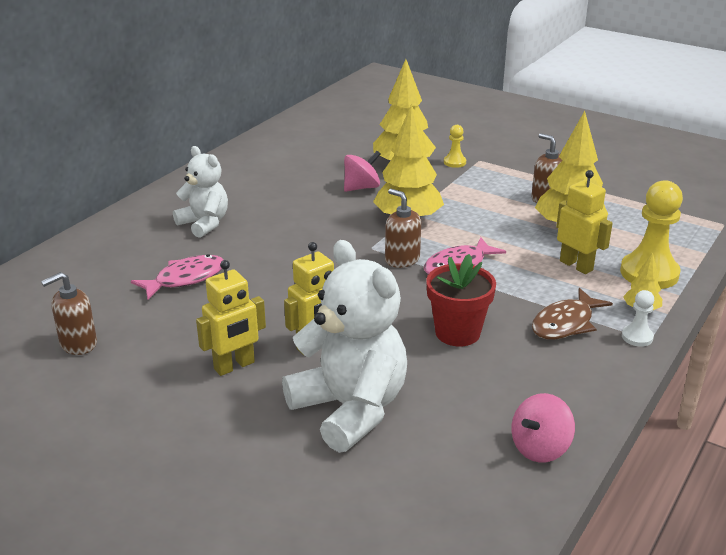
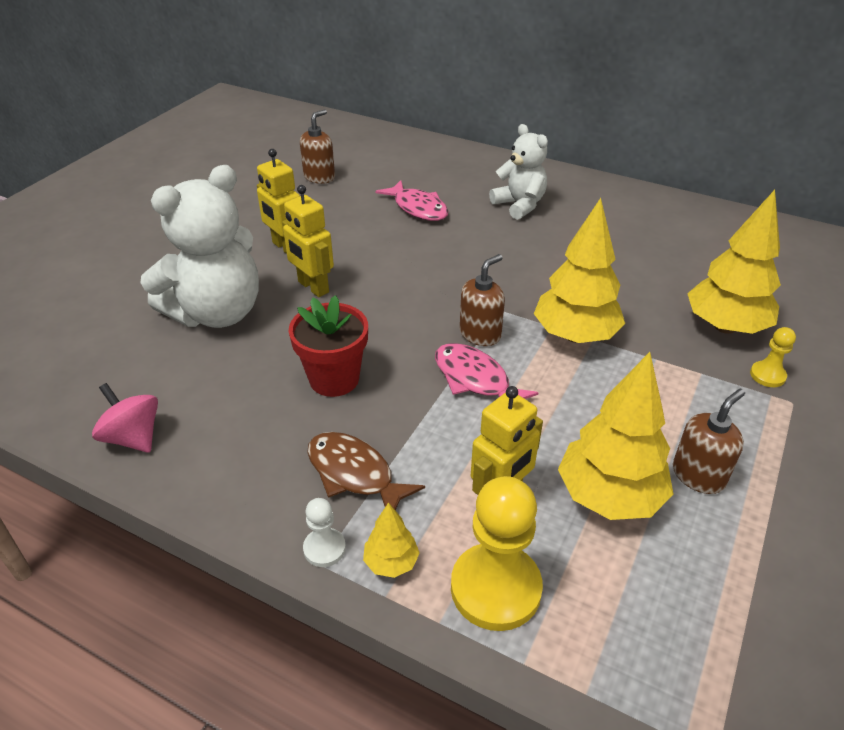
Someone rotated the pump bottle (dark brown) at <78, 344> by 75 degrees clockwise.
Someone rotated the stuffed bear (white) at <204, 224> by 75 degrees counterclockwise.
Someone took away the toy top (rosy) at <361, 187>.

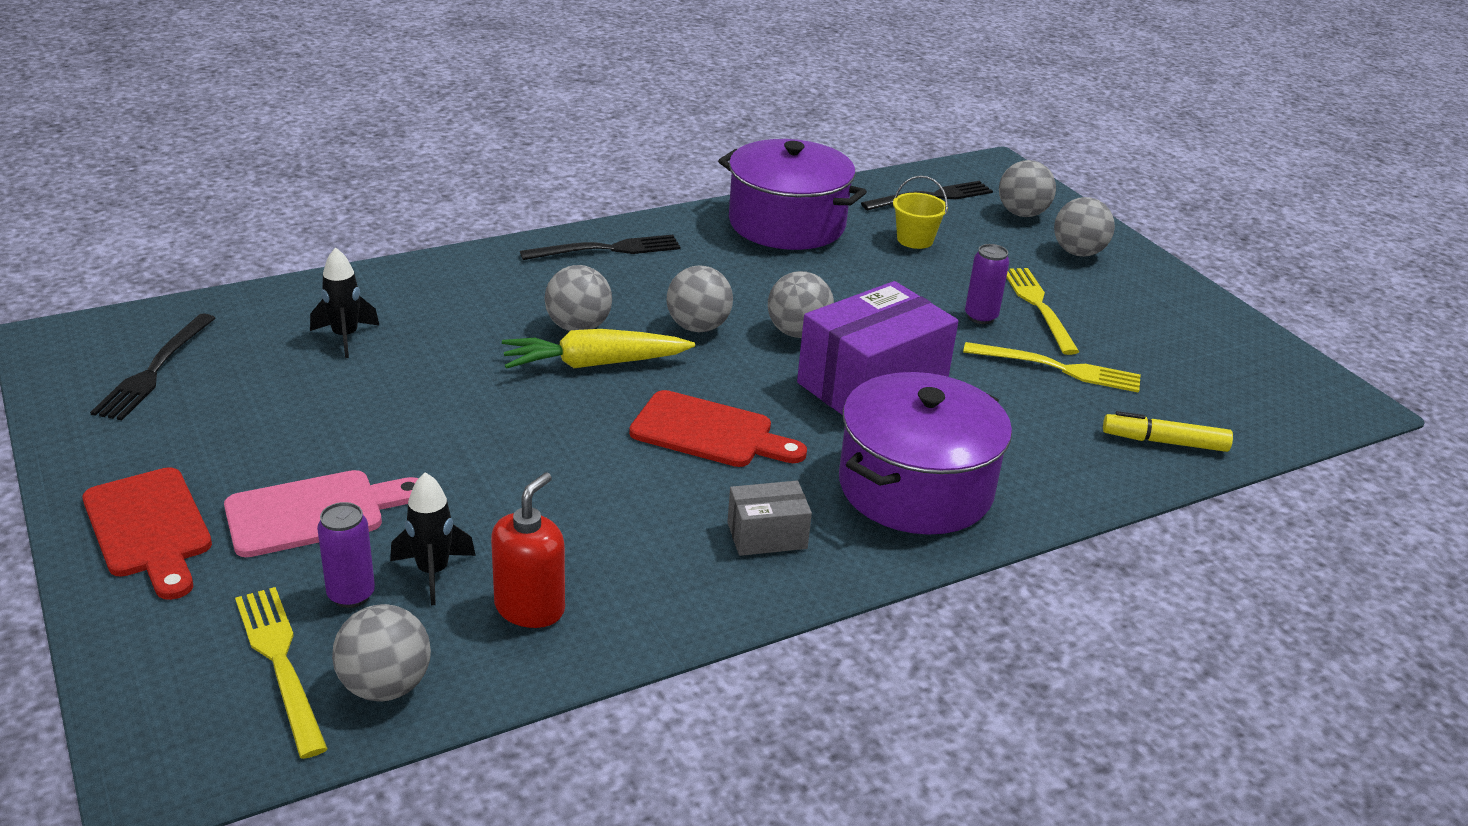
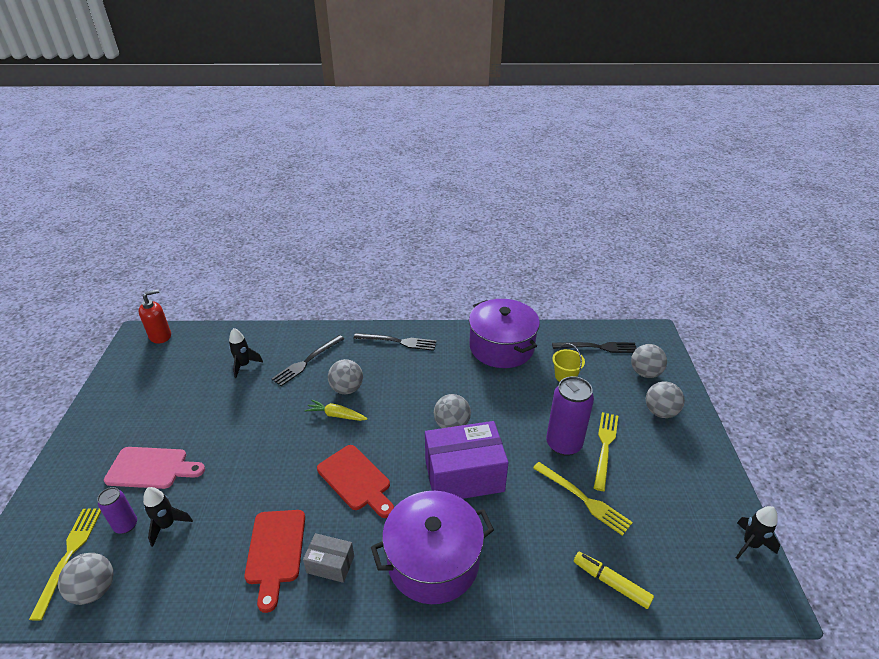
Someone carried the bread board (crimson) from <149, 528> to <275, 551>.
Someone carried the table fork (ebony) from <154, 370> to <307, 361>.
Someone carried the pump bottle (crimson) from <530, 608> to <160, 336>.
Someone scaled the toy carrot (golden) at <593, 364> by 0.64.
Someone took away the play ball (gray) at <698, 327>.
Someone scaled the tin (purple) at <980, 317> by 1.79.
Someone put down the spaceship (ebony) at <750, 544>.

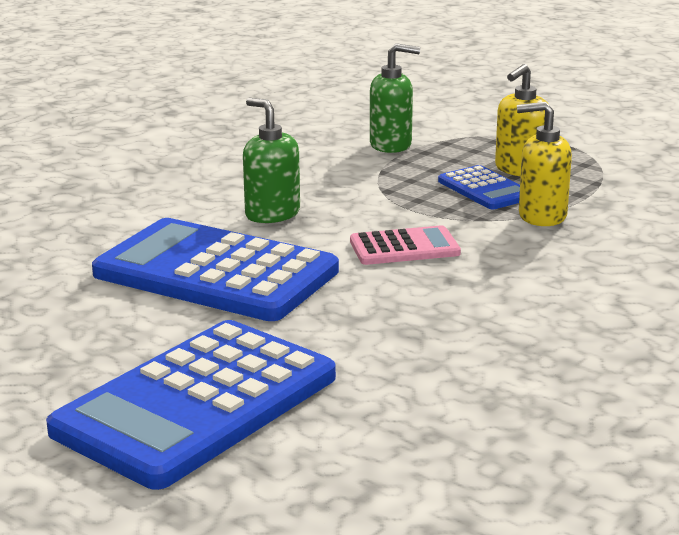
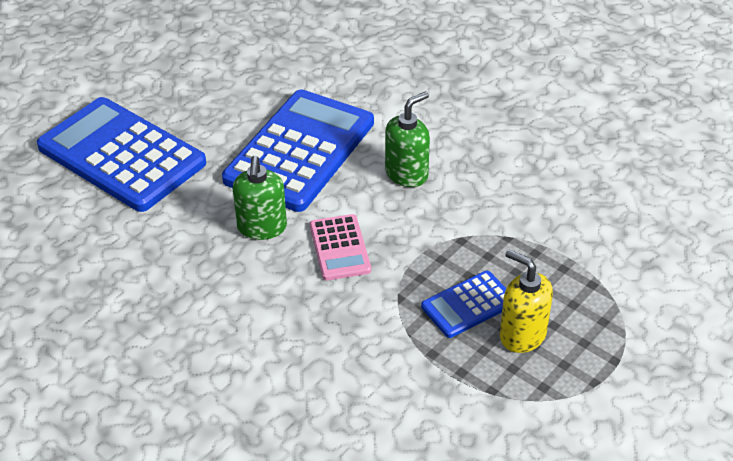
Someone carried the pump bottle (emerald) from <391, 145> to <262, 227>.
Someone took away the pump bottle (golden) at <541, 216>.

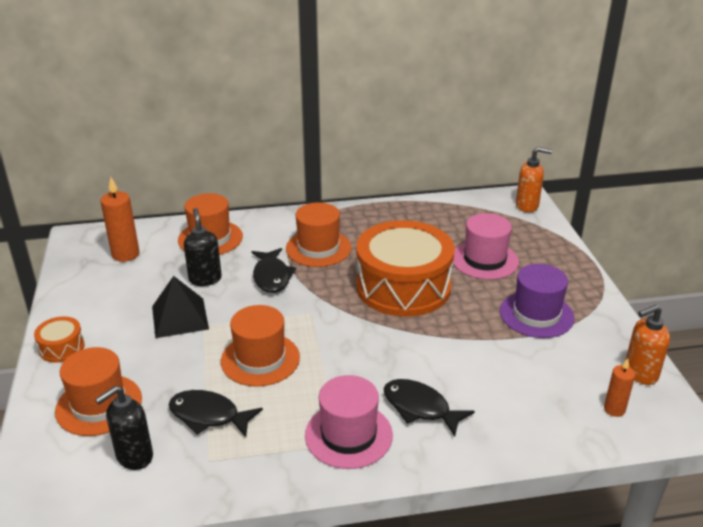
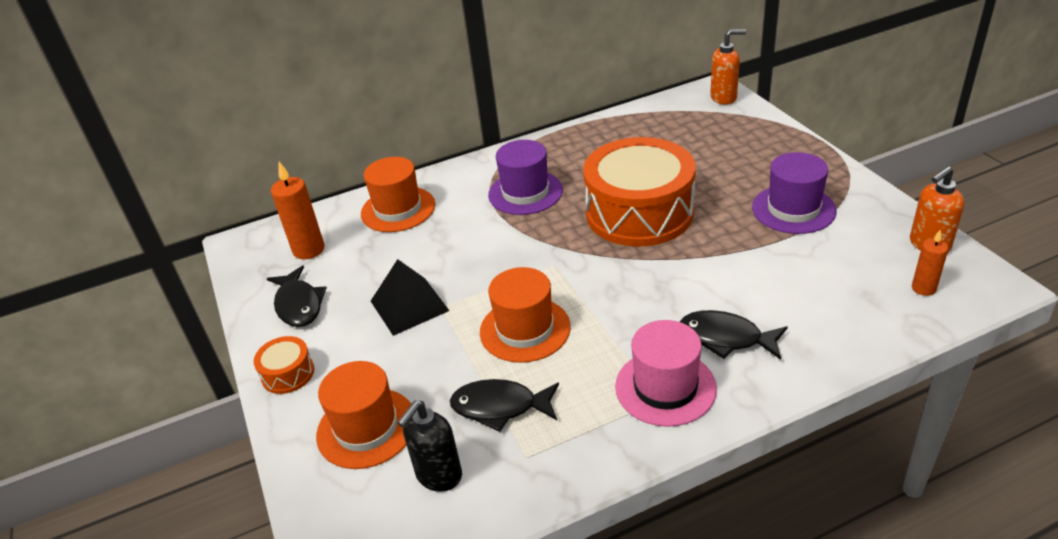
Someone took away the pump bottle (ebony) at <205, 279>.
Someone carried the toy fish (ebony) from <271, 277> to <298, 305>.
Someone repainted the tall hat (orange) at <318, 248>, which became the tall hat (purple) at <525, 192>.
Someone took away the tall hat (rosy) at <484, 260>.

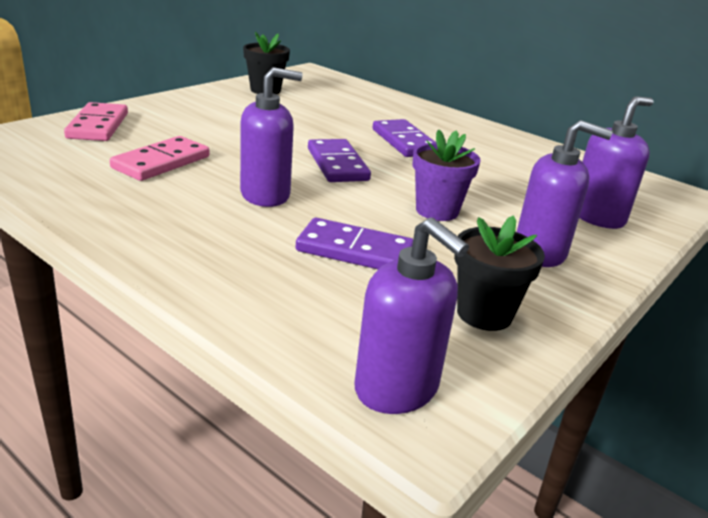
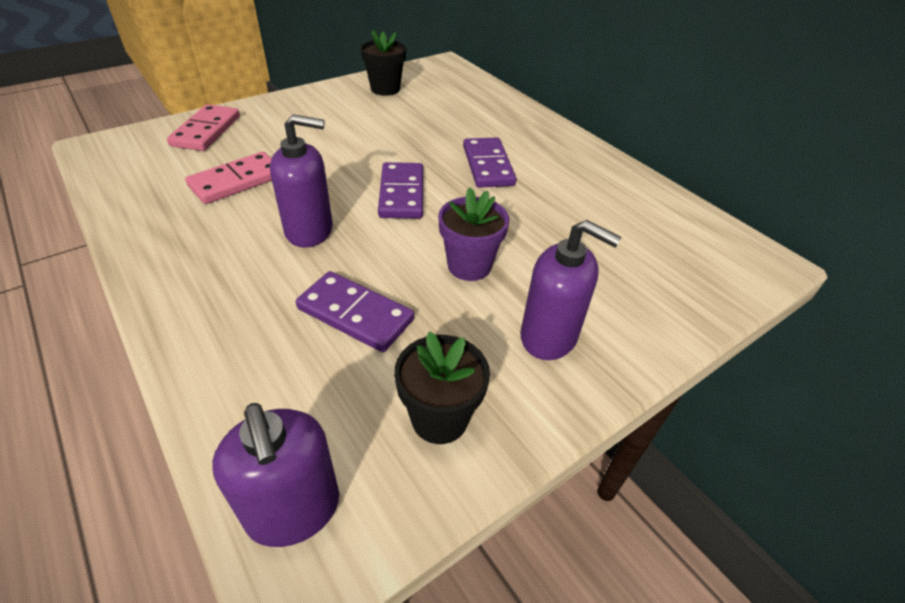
Someone took away the pump bottle (purple) at <597, 217>.

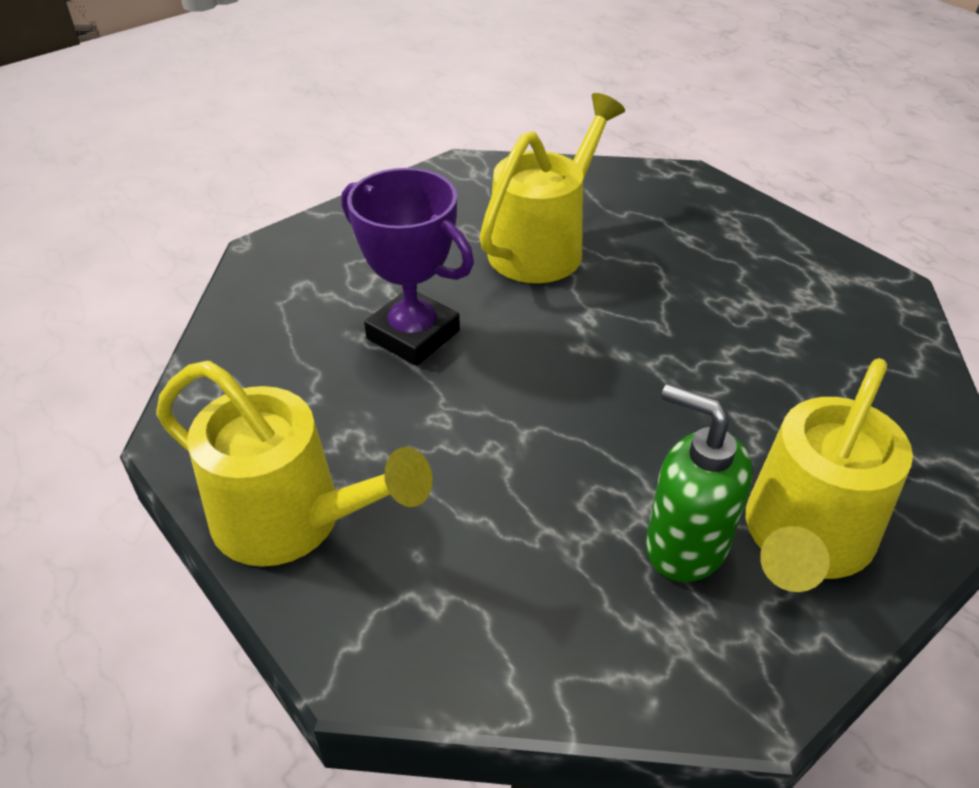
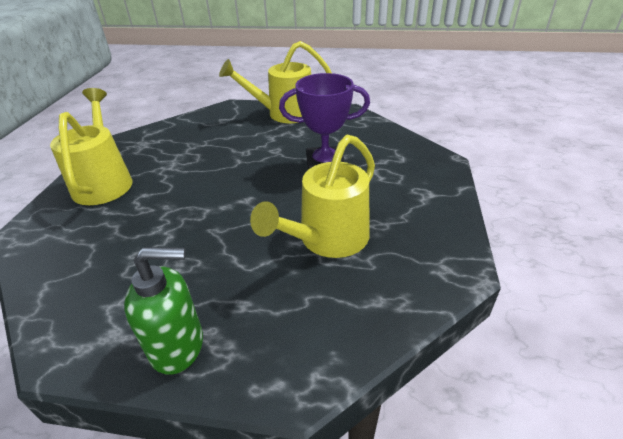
Someone rotated the sprinkling can (golden) at <544, 245> by 45 degrees clockwise.
Someone carried the pump bottle (emerald) from <685, 545> to <178, 346>.

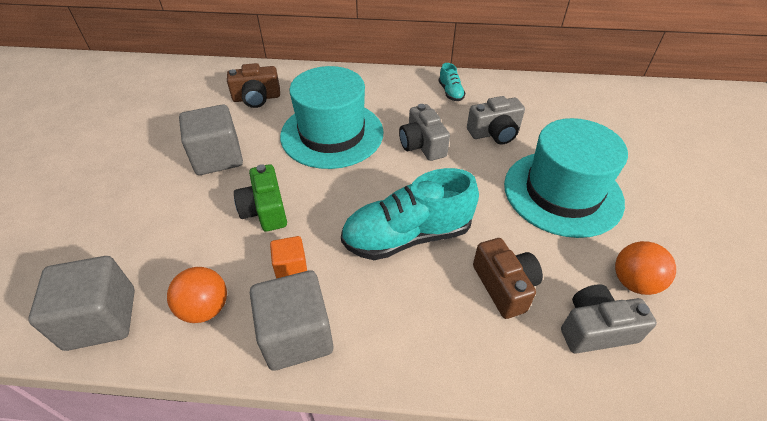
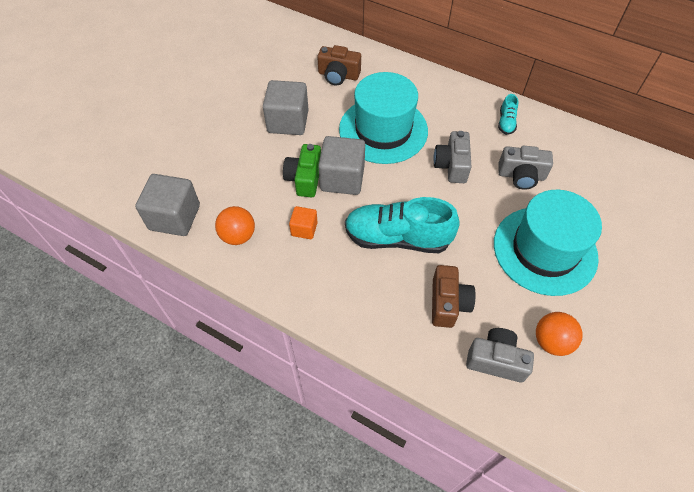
Someone carried the cube (gray) from <297, 335> to <342, 178>.

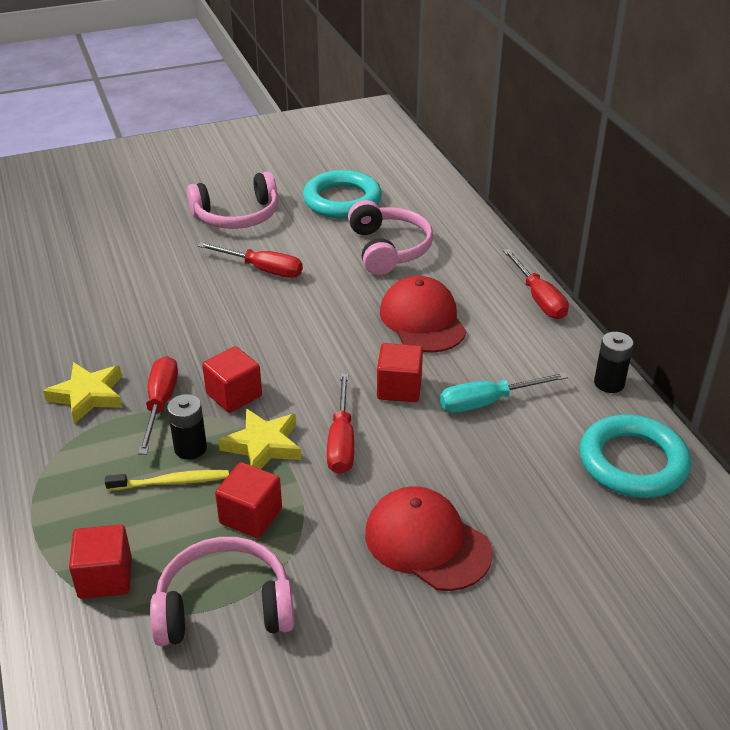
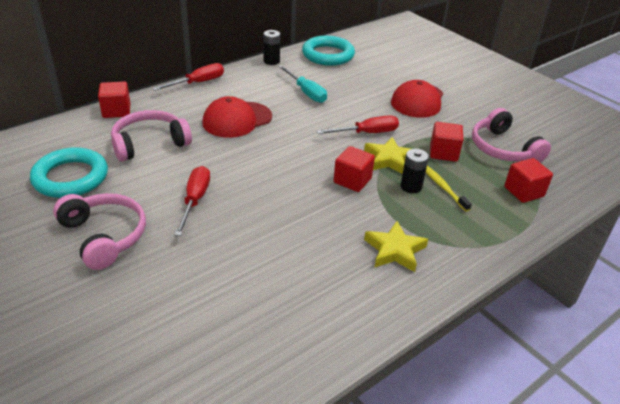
Someone took away the flat screwdriver (crimson) at <160, 404>.
Someone carried the cube (crimson) from <399, 388> to <116, 111>.

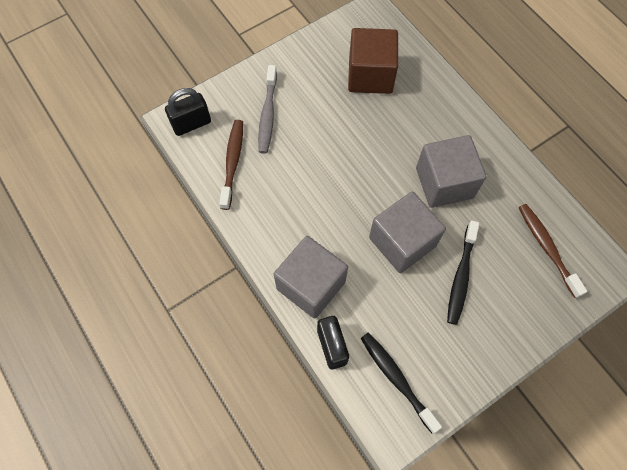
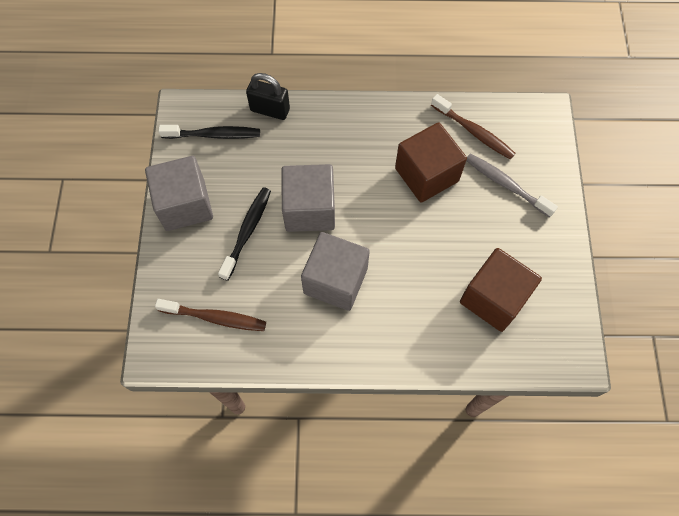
Someone took away the lock (ebony) at <191, 124>.
Someone carried the cube (gray) from <311, 285> to <185, 205>.
Someone rotated the dental brush (ebony) at <461, 277> by 60 degrees clockwise.
Someone put down the cube (dark brown) at <426, 175>.

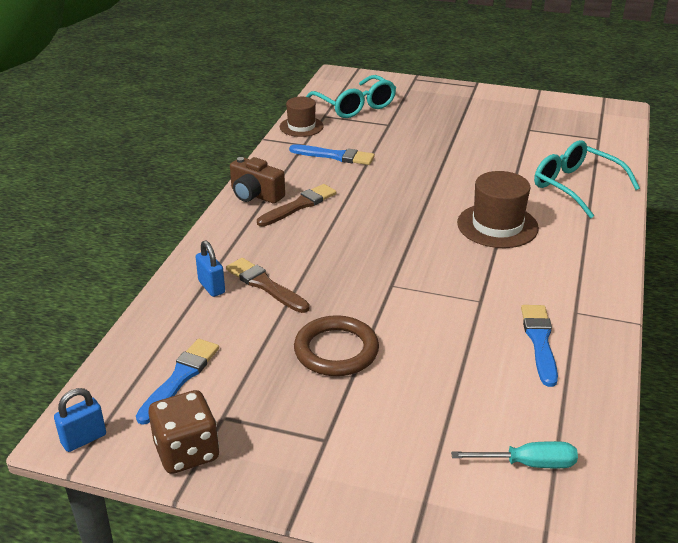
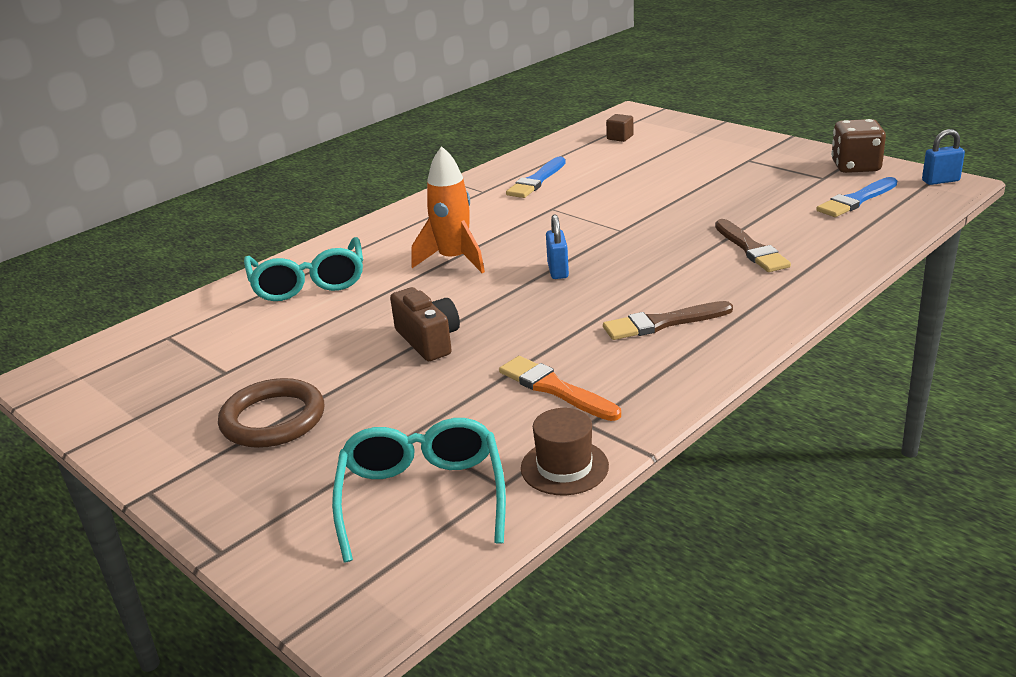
Someone carried the lock (royal blue) from <211, 287> to <558, 271>.
Someone carried the compact camera (dark brown) from <255, 195> to <428, 340>.
Someone repainted the brush (royal blue) at <335, 156>, which became the brush (orange) at <555, 389>.
Someone carried the torus (dark brown) from <336, 350> to <273, 419>.
Someone swapped the flat screwdriver (aqua) at <528, 464> for the cube (dark brown) at <620, 137>.
Someone swapped the tall hat (dark brown) at <497, 225> for the spaceship (orange) at <454, 260>.

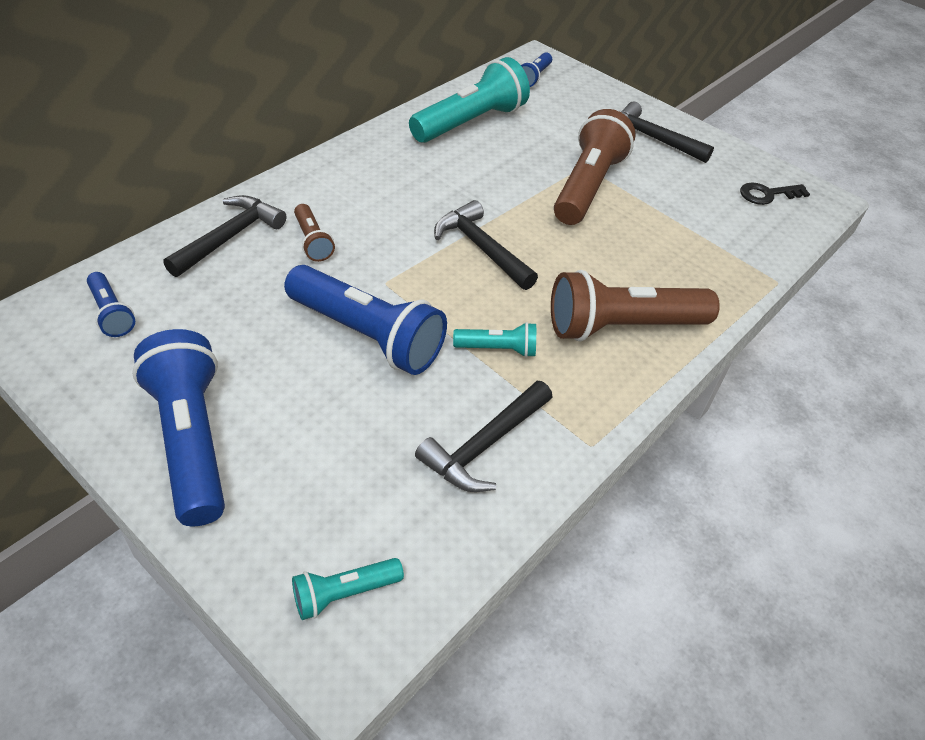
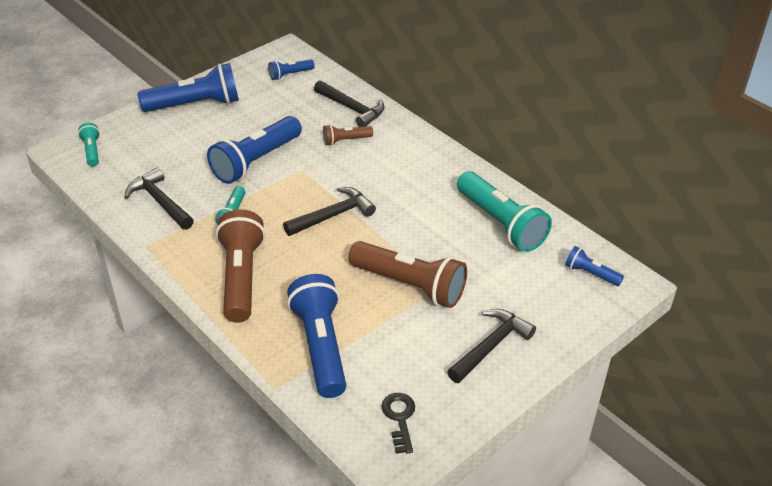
Someone put down the flashlight (royal blue) at <320, 346>.

